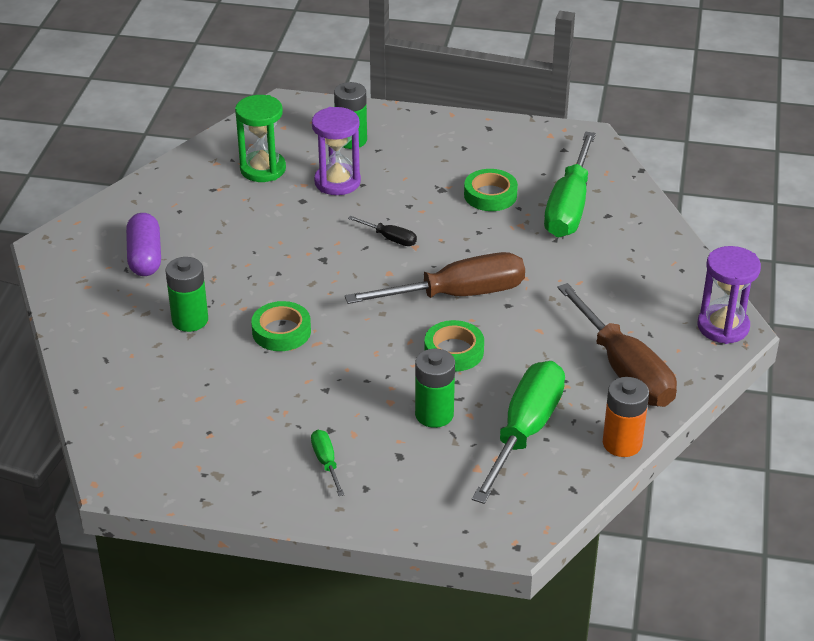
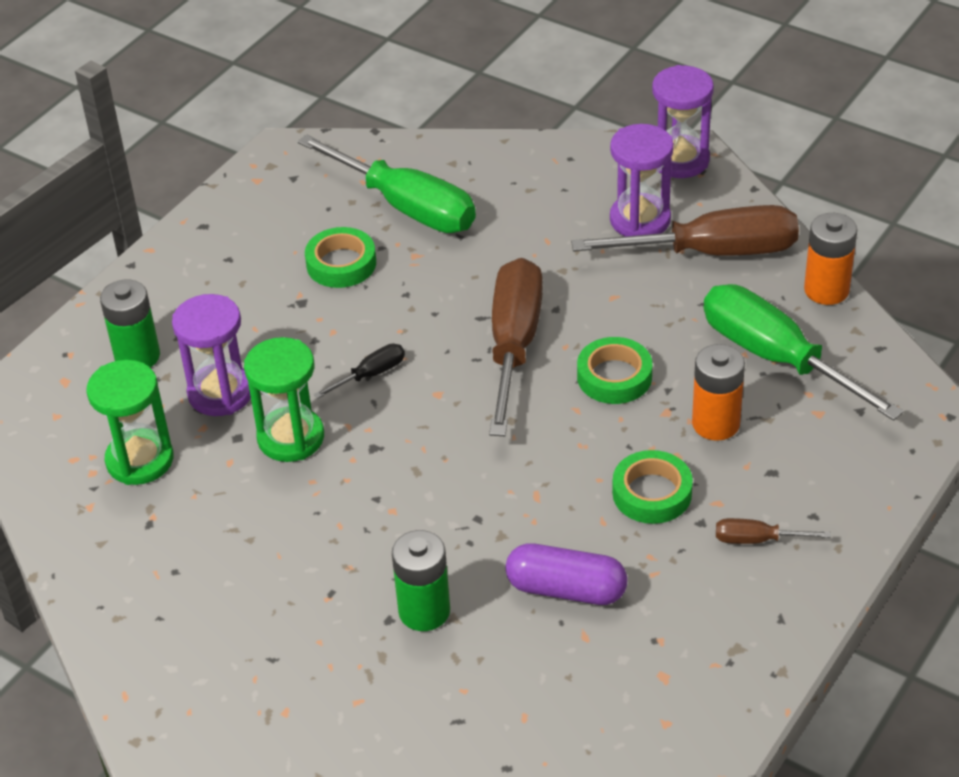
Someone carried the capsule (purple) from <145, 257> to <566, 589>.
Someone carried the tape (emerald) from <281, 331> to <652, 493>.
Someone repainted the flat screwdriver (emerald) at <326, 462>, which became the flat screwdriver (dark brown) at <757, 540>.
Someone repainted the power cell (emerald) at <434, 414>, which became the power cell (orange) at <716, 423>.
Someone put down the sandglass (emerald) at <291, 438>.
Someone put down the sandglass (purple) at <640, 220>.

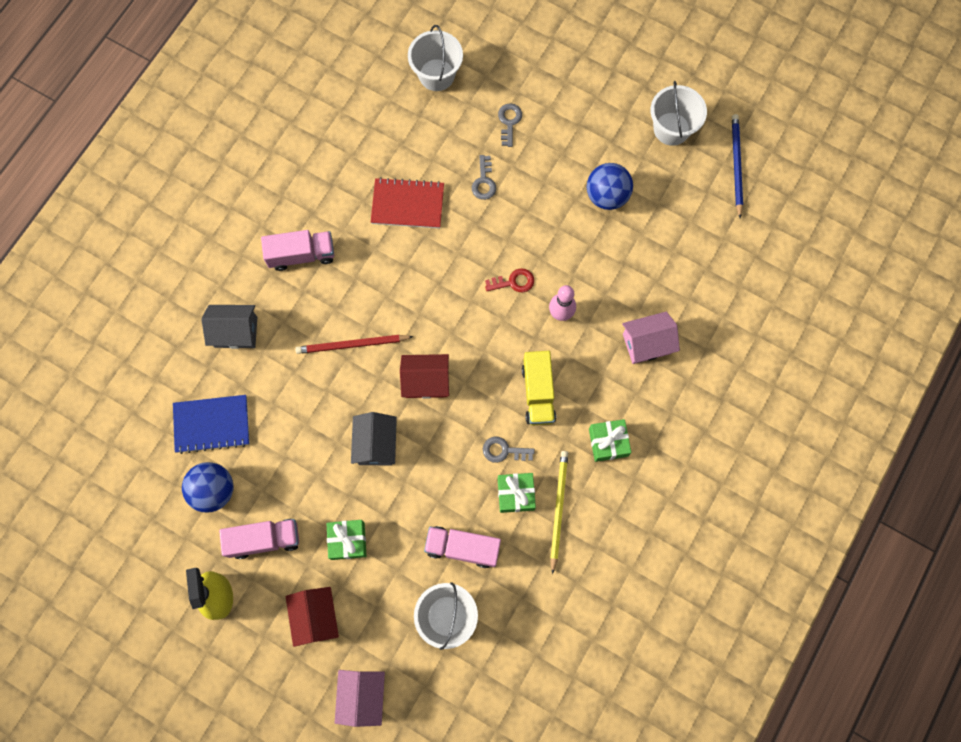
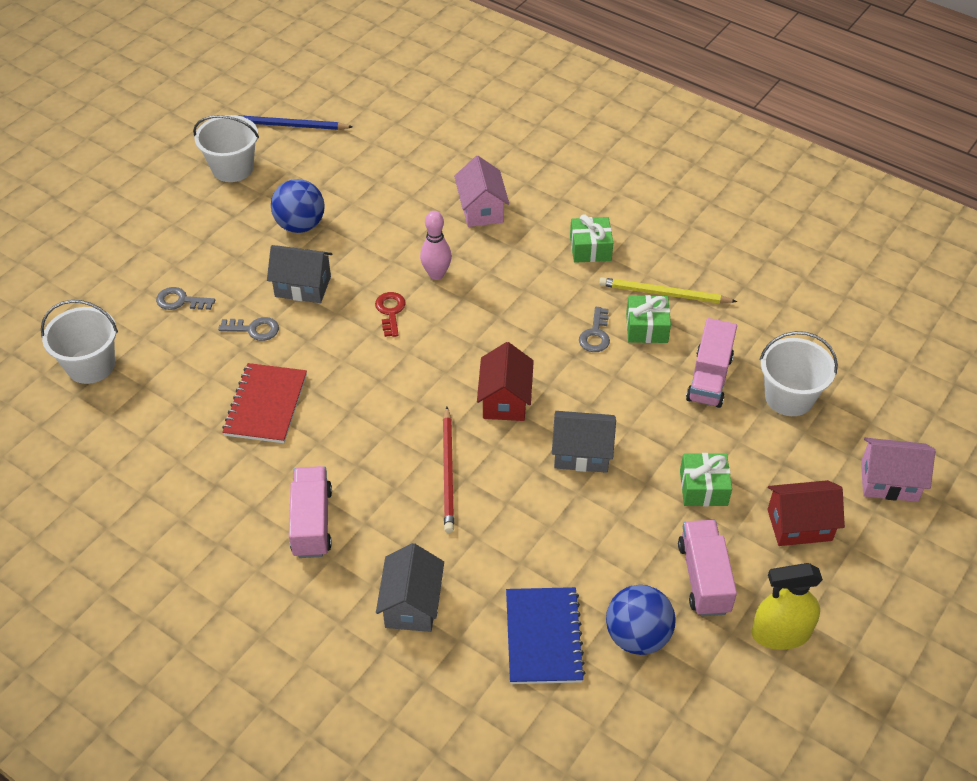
Someone took away the toy truck (golden) at <538, 393>.
Someone put down the cottage (gray) at <303, 286>.

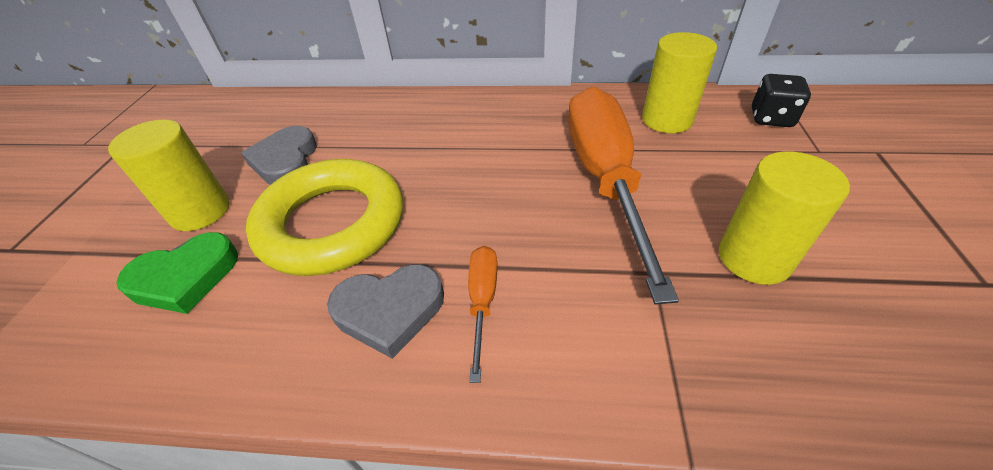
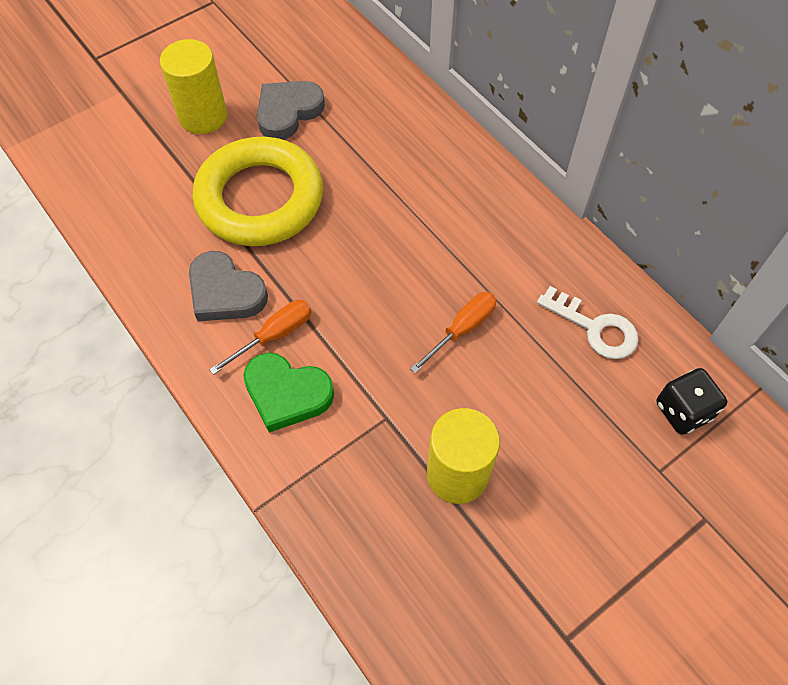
Someone carried the love heart (emerald) from <185, 277> to <287, 394>.
Someone scaled the flat screwdriver (orange) at <604, 178> by 0.43.
Someone swapped the cylinder (golden) at <667, 120> for the door key (white) at <595, 328>.

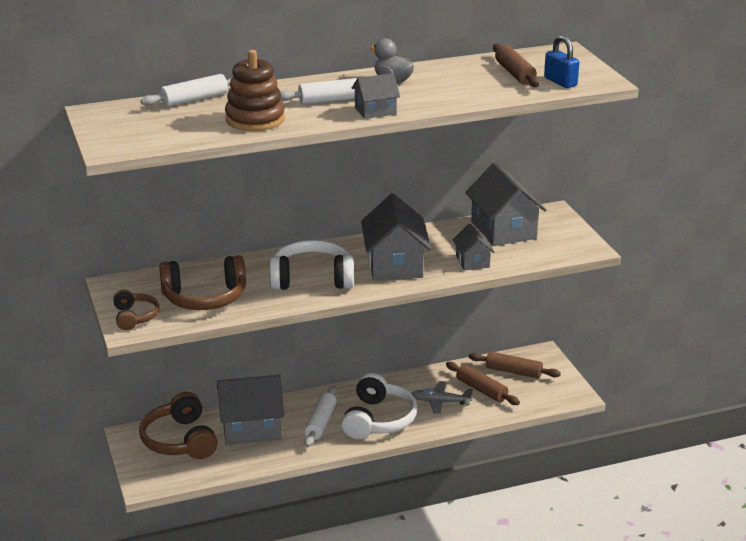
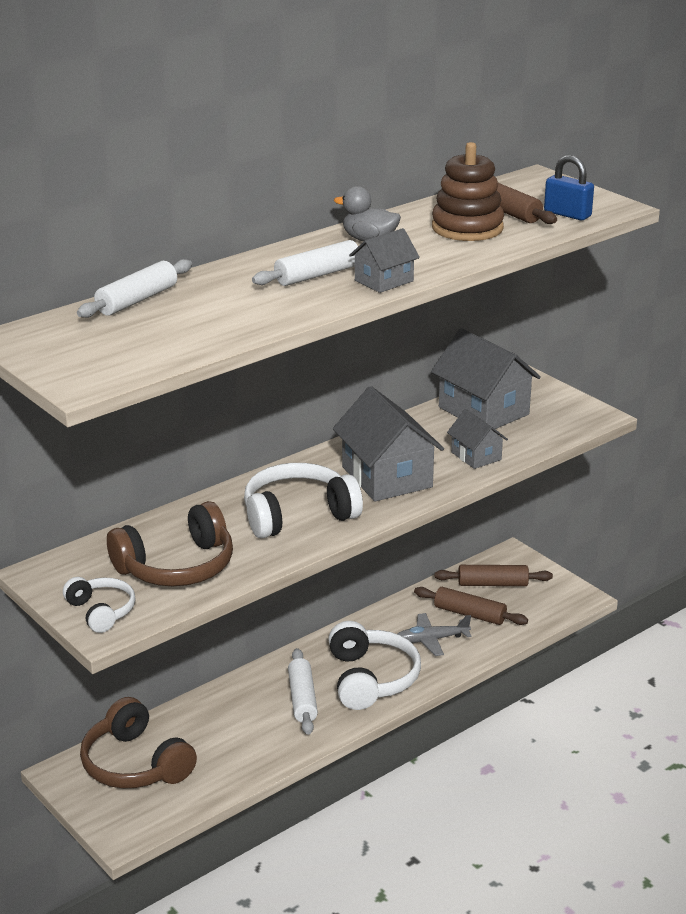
Someone repainted the headphones (dark brown) at <135, 317>, which became the headphones (white) at <101, 611>.
Someone took away the cottage (gray) at <251, 428>.
Someone carried the stacking toy (dark brown) from <255, 119> to <467, 228>.

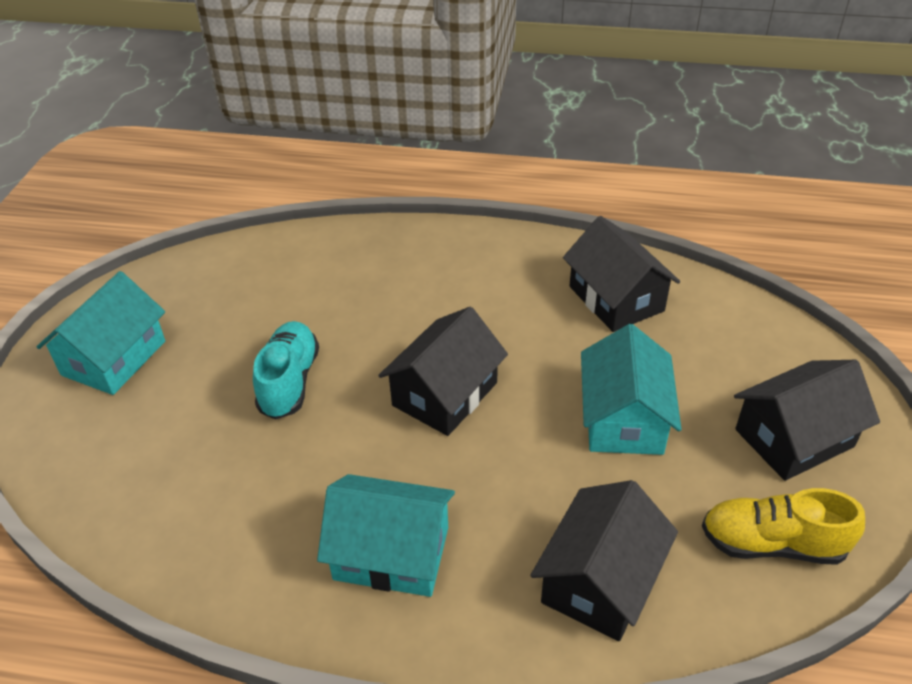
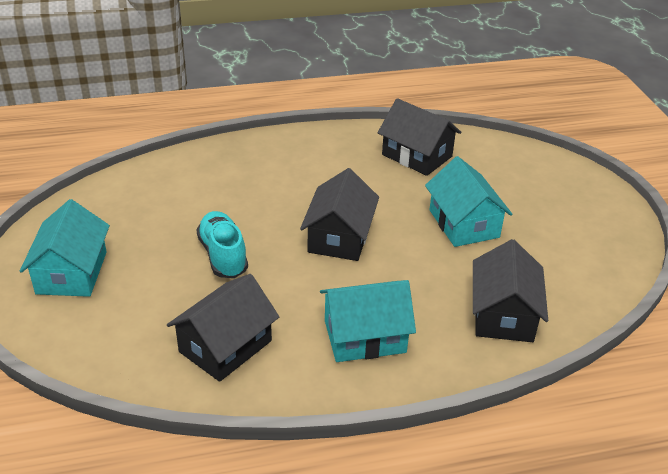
Someone took away the sneaker (golden) at <772, 544>.
Someone carried the cottage (ebony) from <794, 438> to <225, 346>.

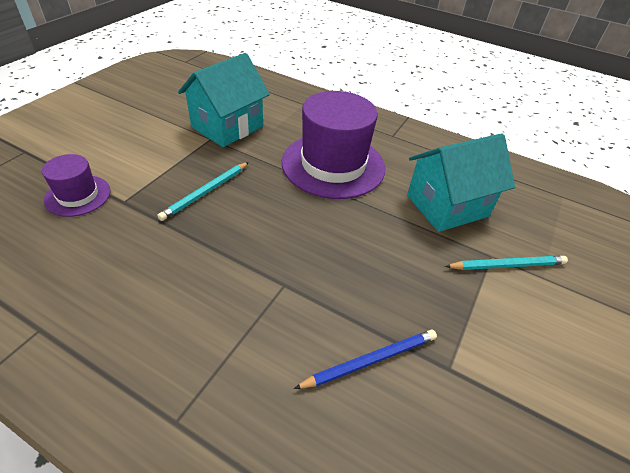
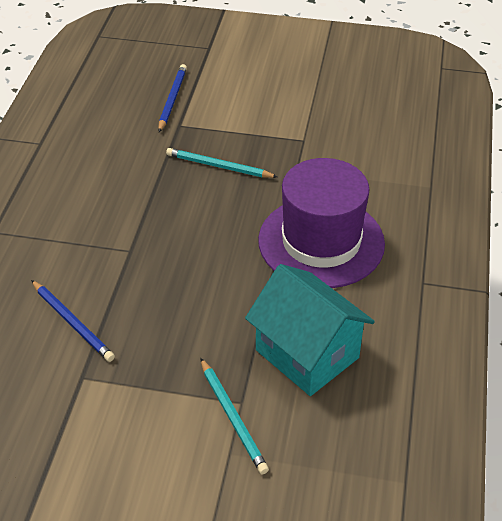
Someone swapped the tall hat (purple) at <78, 195> for the lead pencil (royal blue) at <172, 99>.
Someone took away the cottage (aqua) at <227, 127>.

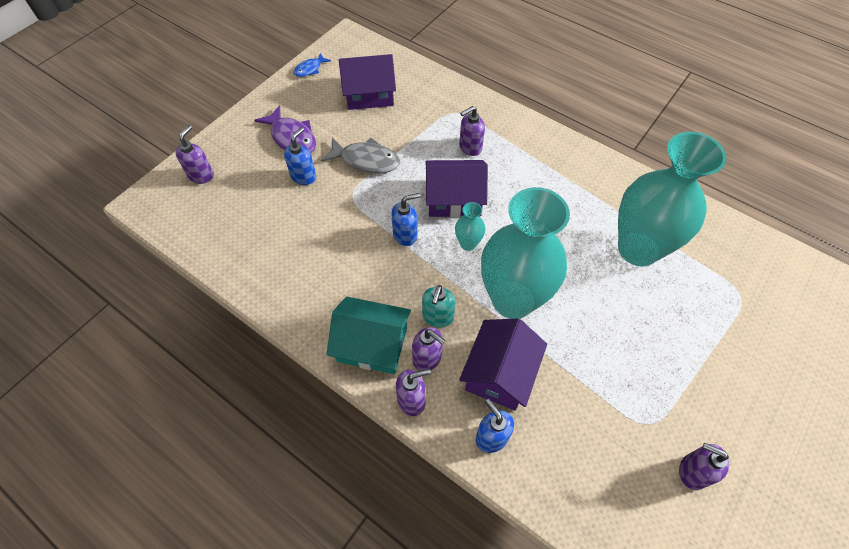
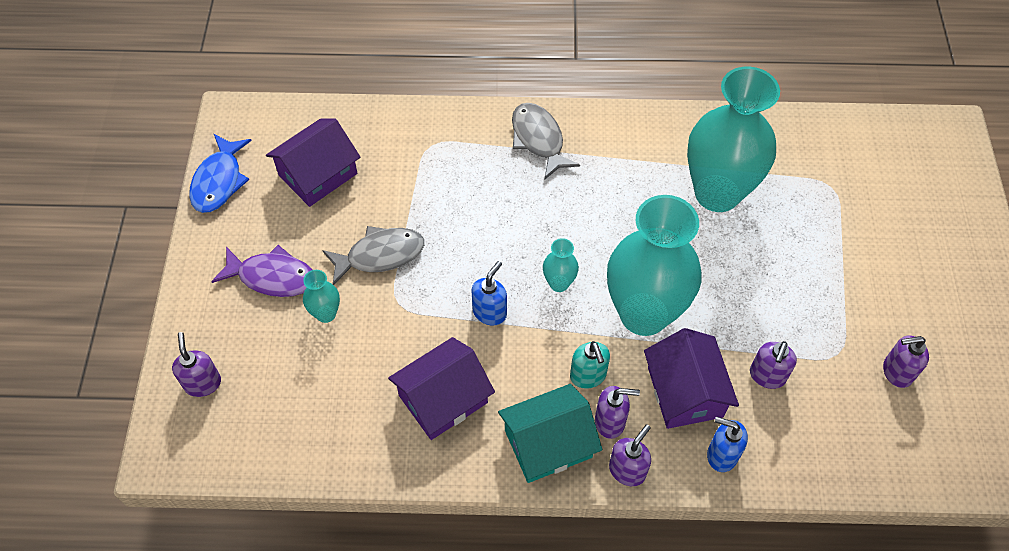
Someone swapped the pump bottle (royal blue) at <304, 176> for the tall vase (aqua) at <326, 314>.
Someone scaled the toy fish (royal blue) at <310, 69> by 1.74.
Someone carried the cottage (purple) from <454, 199> to <443, 399>.
Someone carried the pump bottle (purple) from <470, 147> to <767, 376>.
Someone put down the toy fish (gray) at <538, 139>.

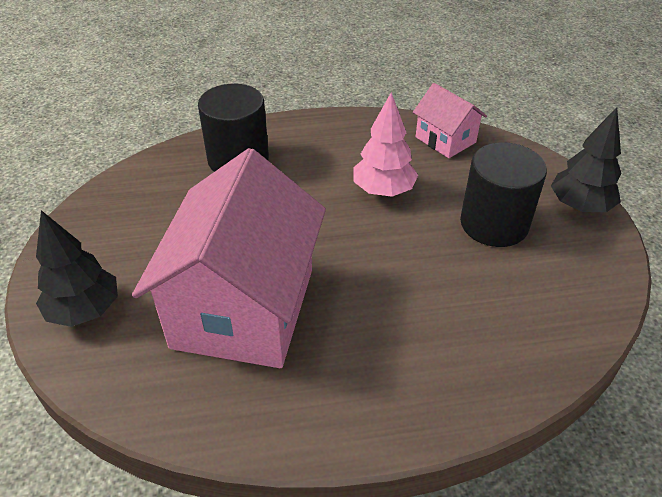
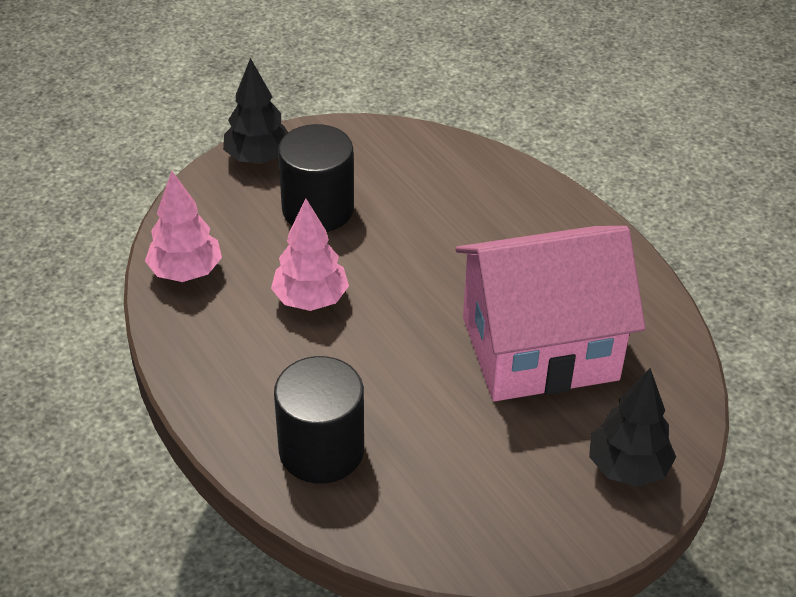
Someone swapped the cottage (rosy) at <445, 140> for the toy tree (rosy) at <186, 272>.

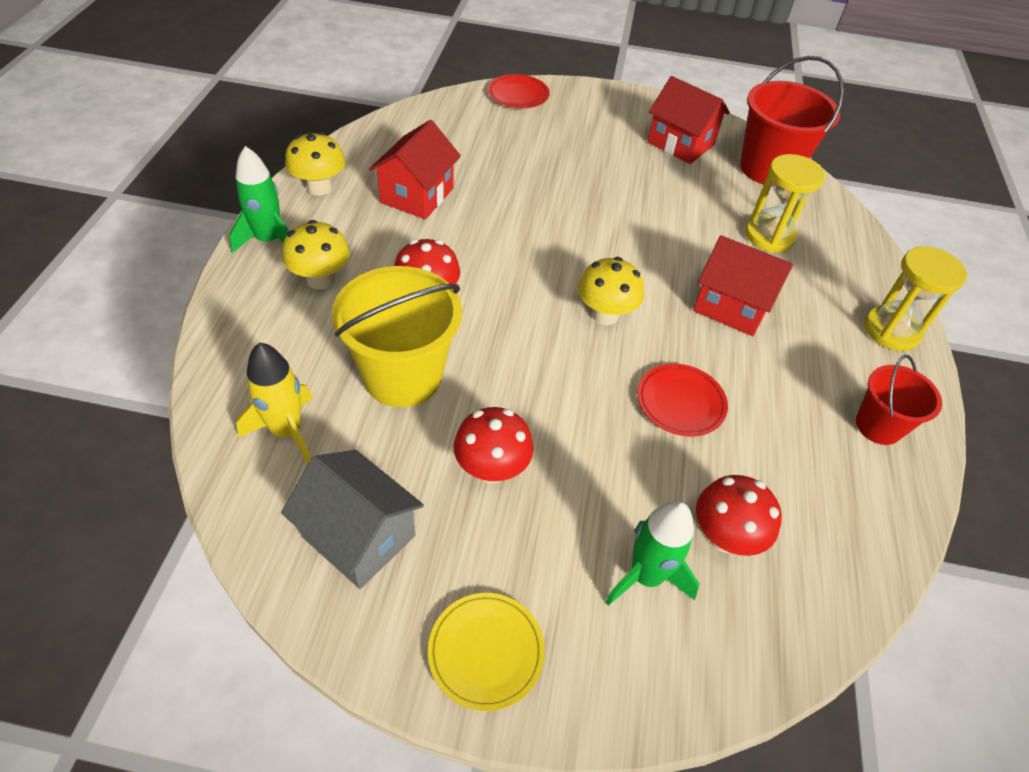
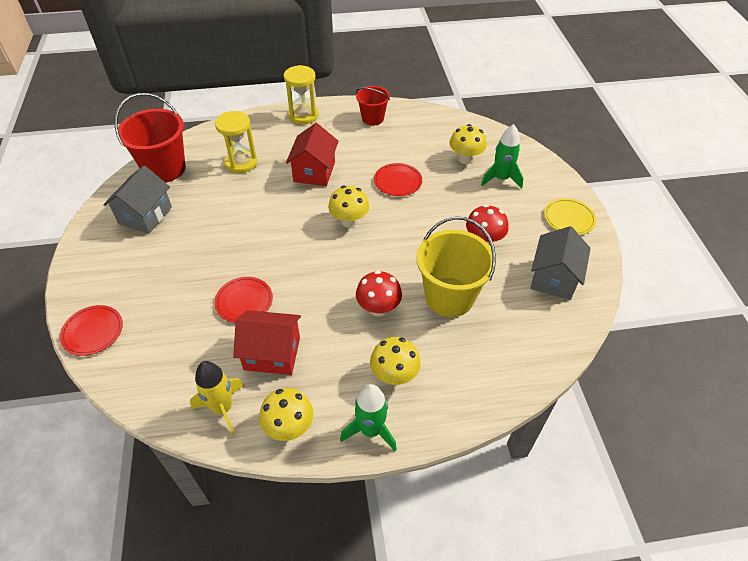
Someone carried the spaceship (golden) from <286, 431> to <223, 408>.
Someone repainted the cottage (crimson) at <680, 144>, which became the cottage (gray) at <145, 215>.
Someone repainted the toadstool (crimson) at <724, 537>, which became the toadstool (golden) at <465, 159>.
Someone put down the flat dish (crimson) at <244, 301>.

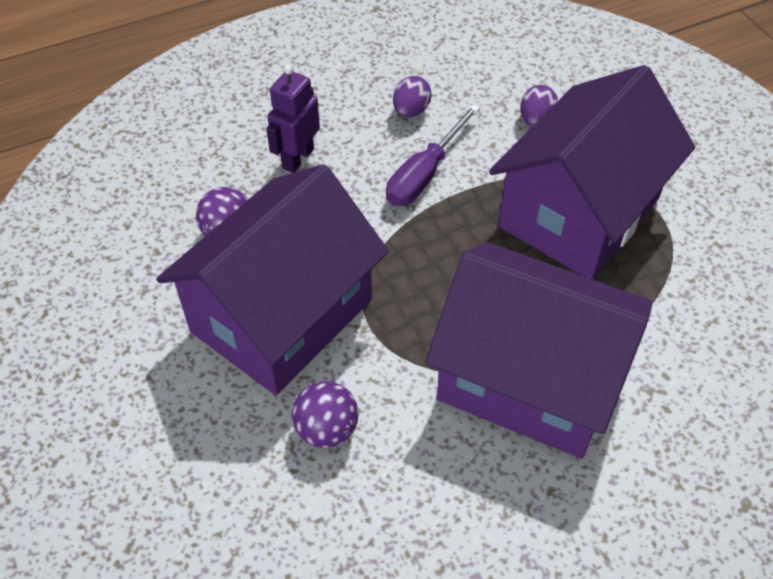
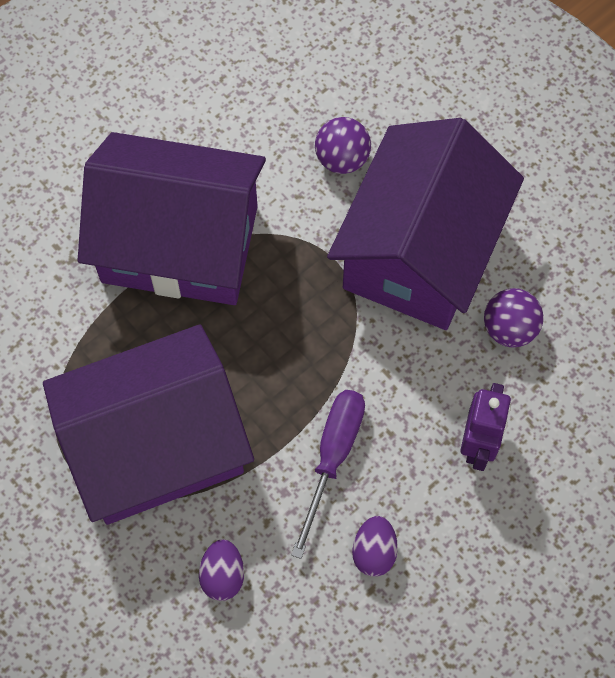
Someone rotated the cottage (purple) at <579, 213> by 45 degrees clockwise.

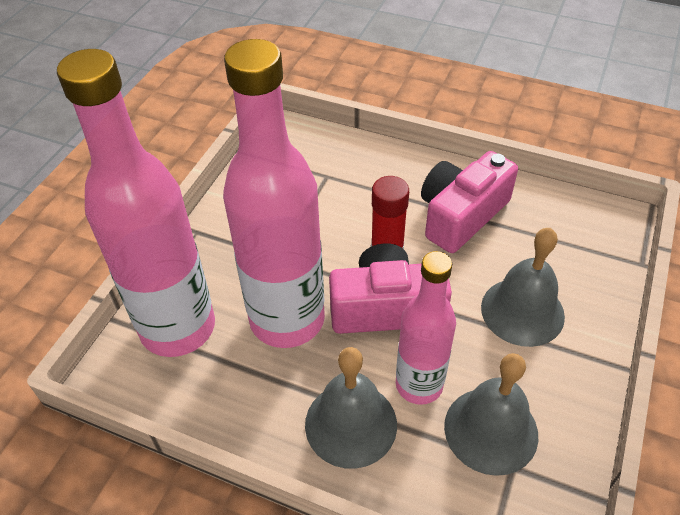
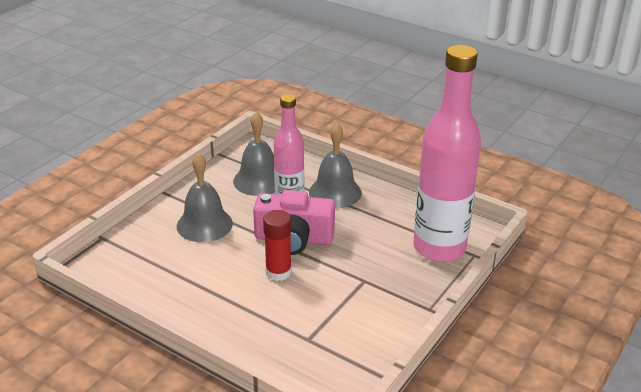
Someone took away the flask (rosy) at <287, 319>.
Someone took away the compact camera (rosy) at <461, 215>.

